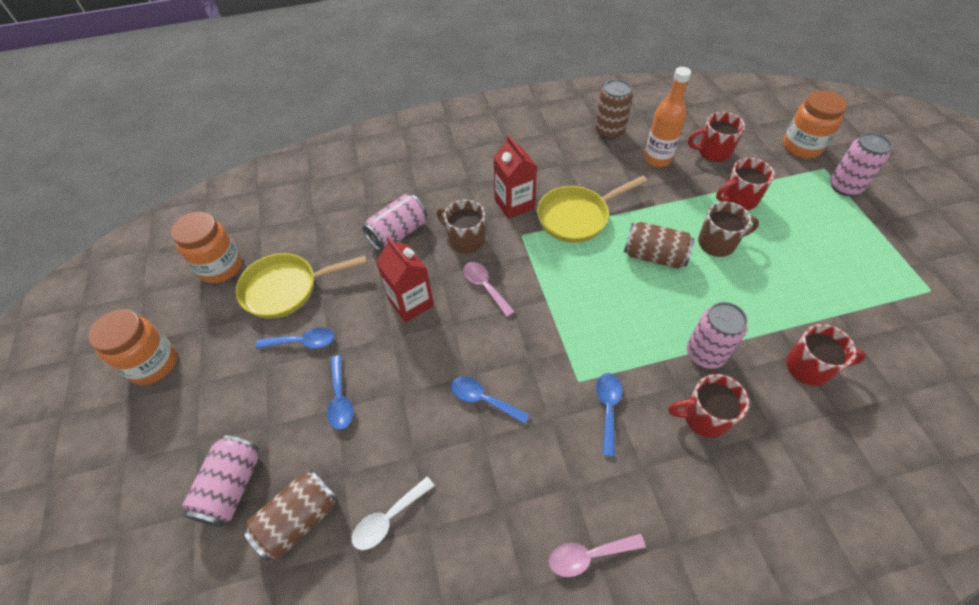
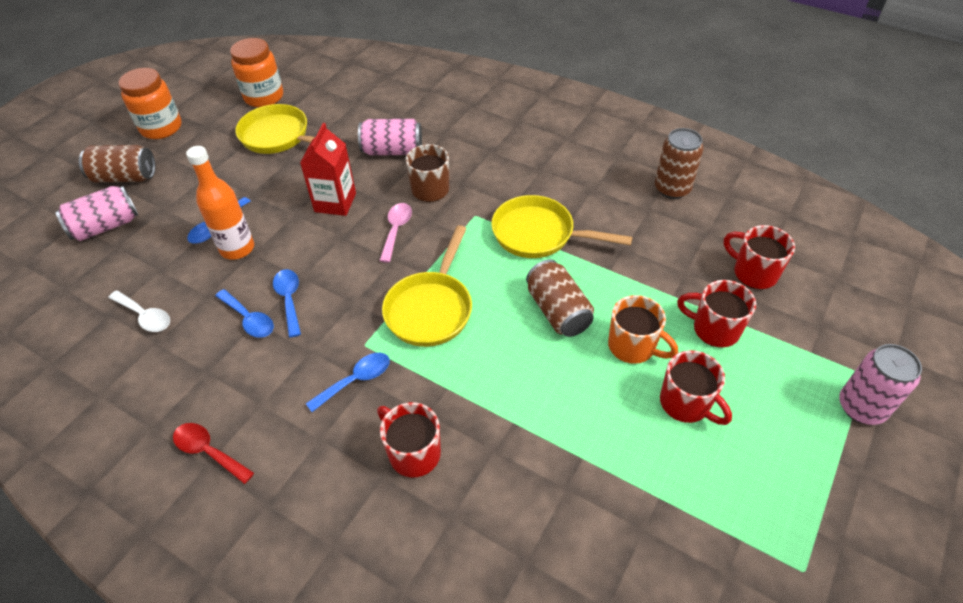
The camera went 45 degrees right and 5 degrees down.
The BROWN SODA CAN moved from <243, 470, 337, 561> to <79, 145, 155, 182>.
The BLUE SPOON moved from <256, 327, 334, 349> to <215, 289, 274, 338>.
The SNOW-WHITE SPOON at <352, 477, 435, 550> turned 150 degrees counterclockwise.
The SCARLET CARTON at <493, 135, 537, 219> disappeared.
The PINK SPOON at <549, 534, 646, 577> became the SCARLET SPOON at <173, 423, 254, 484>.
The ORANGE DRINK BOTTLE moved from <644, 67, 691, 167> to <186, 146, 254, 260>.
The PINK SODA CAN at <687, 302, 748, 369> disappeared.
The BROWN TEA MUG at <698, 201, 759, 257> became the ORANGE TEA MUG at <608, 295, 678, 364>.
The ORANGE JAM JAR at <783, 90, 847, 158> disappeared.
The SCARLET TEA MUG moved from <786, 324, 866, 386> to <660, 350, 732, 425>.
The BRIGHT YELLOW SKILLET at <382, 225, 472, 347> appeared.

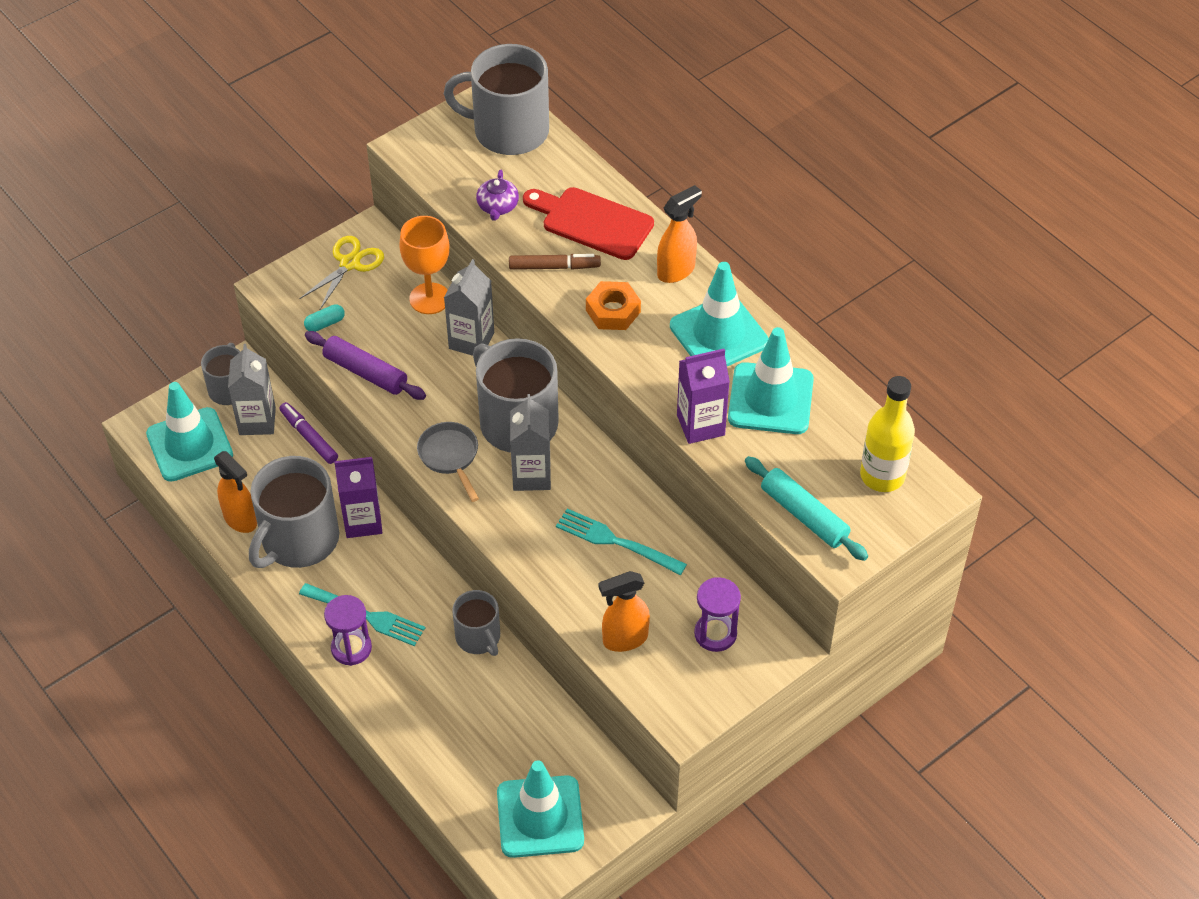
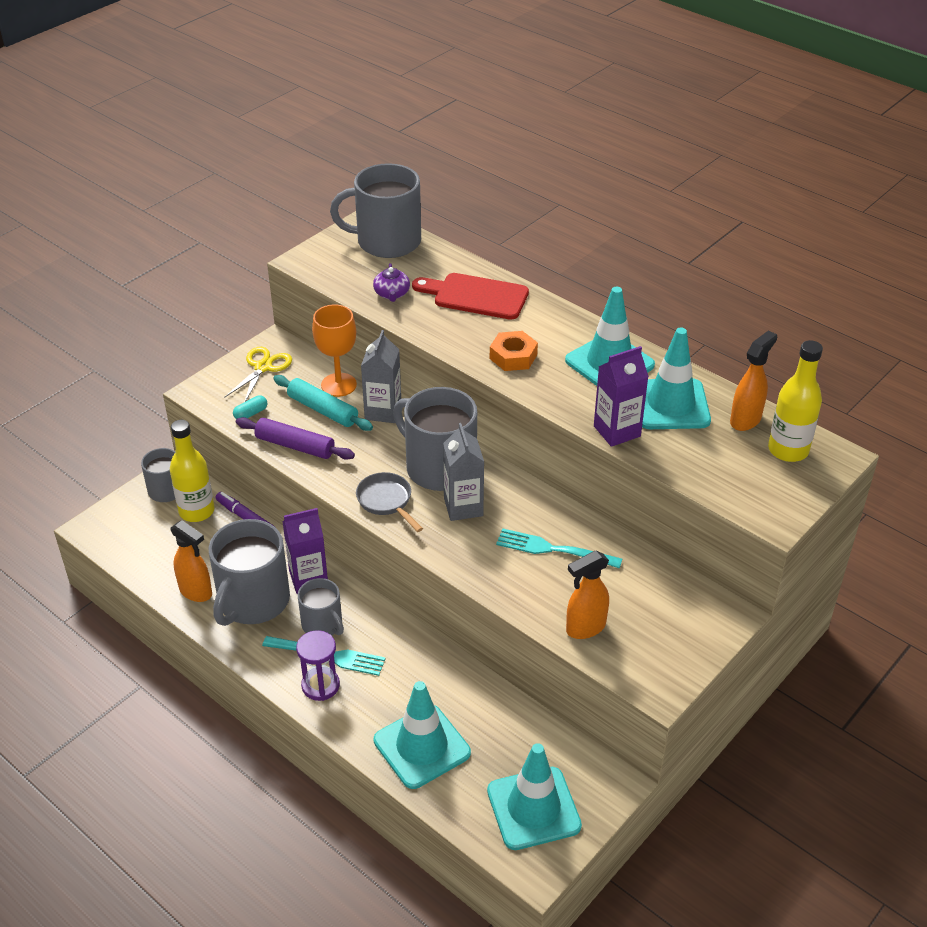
The camera went 10 degrees left and 10 degrees down.
The TURQUOISE ROAD CONE moved from <146, 382, 233, 482> to <374, 681, 471, 789>.
The GREY CARTON at <228, 344, 276, 435> was replaced by the BRIGHT YELLOW DRINK BOTTLE at <170, 420, 214, 522>.
The GREY TEA MUG moved from <452, 590, 500, 656> to <298, 578, 344, 635>.
The BROWN FELT PEN at <509, 254, 601, 270> disappeared.
The ORANGE SPRAY BOTTLE moved from <657, 185, 702, 283> to <730, 330, 777, 431>.
The ROYAL PURPLE SANDGLASS at <694, 577, 741, 652> disappeared.
The TURQUOISE DOUGH ROLLER moved from <745, 456, 868, 561> to <273, 375, 373, 431>.

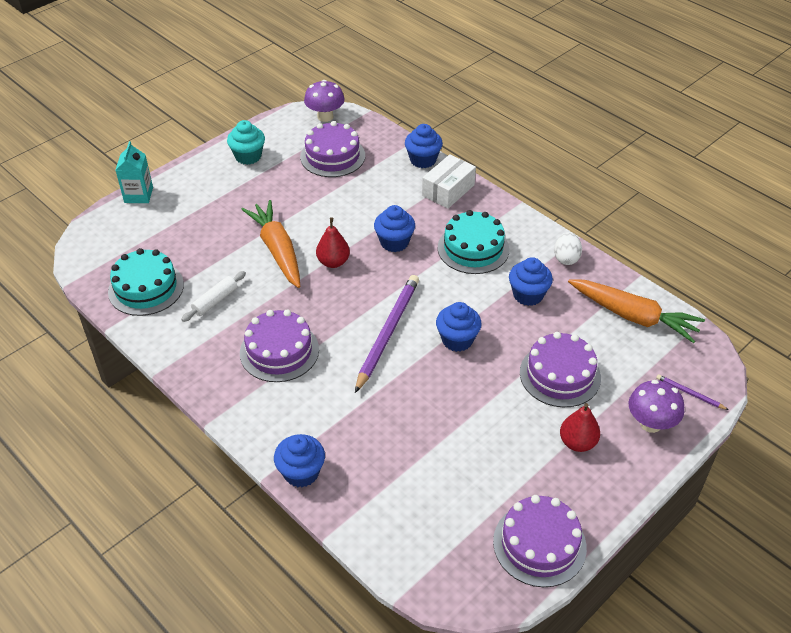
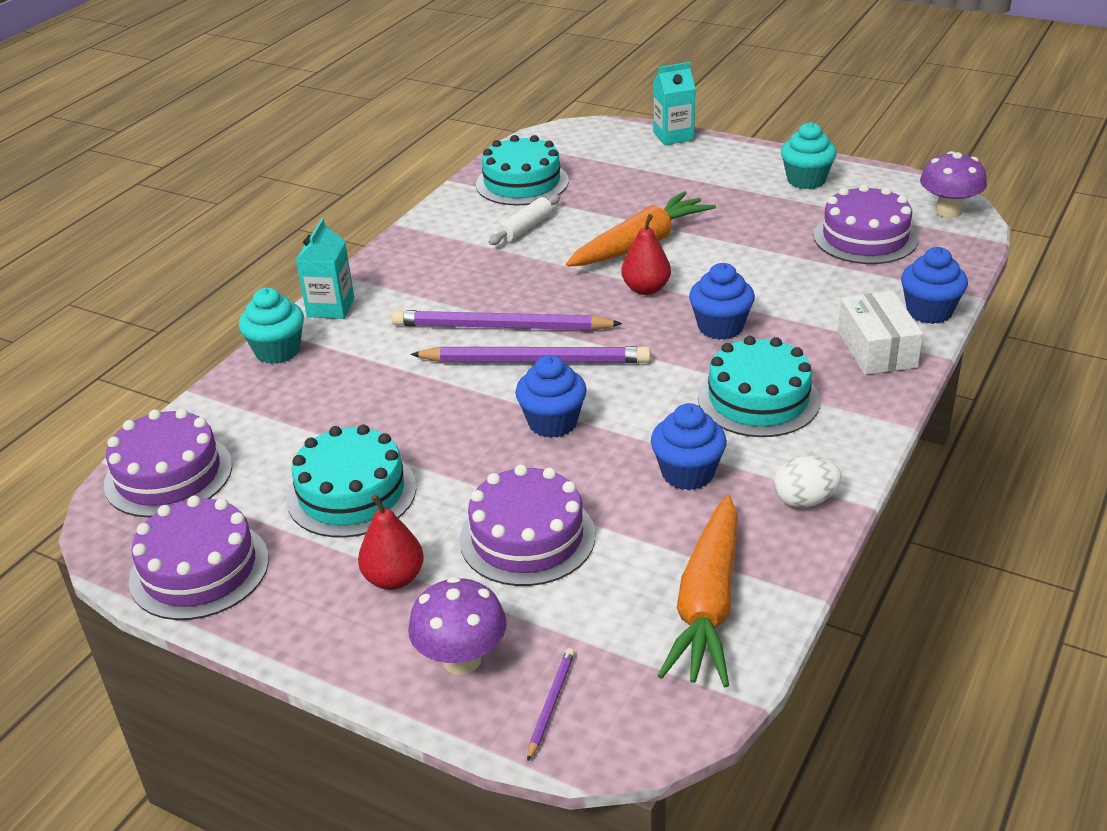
The camera went 75 degrees right and 10 degrees down.
The SNOW-WHITE DOUGH ROLLER at <181, 271, 246, 322> turned 75 degrees counterclockwise.
The ROYAL PURPLE GATEAU moved from <240, 309, 319, 382> to <104, 408, 232, 518>.
The BLUE CUPCAKE at <274, 434, 325, 487> became the TURQUOISE CUPCAKE at <239, 288, 304, 364>.
The SNOW-WHITE PACKAGE at <422, 154, 476, 209> turned 60 degrees clockwise.
The TURQUOISE GATEAU at <286, 424, 416, 538> appeared.
The TURQUOISE CARTON at <296, 218, 354, 319> appeared.
The ROYAL PURPLE LEAD PENCIL at <392, 310, 623, 330> appeared.

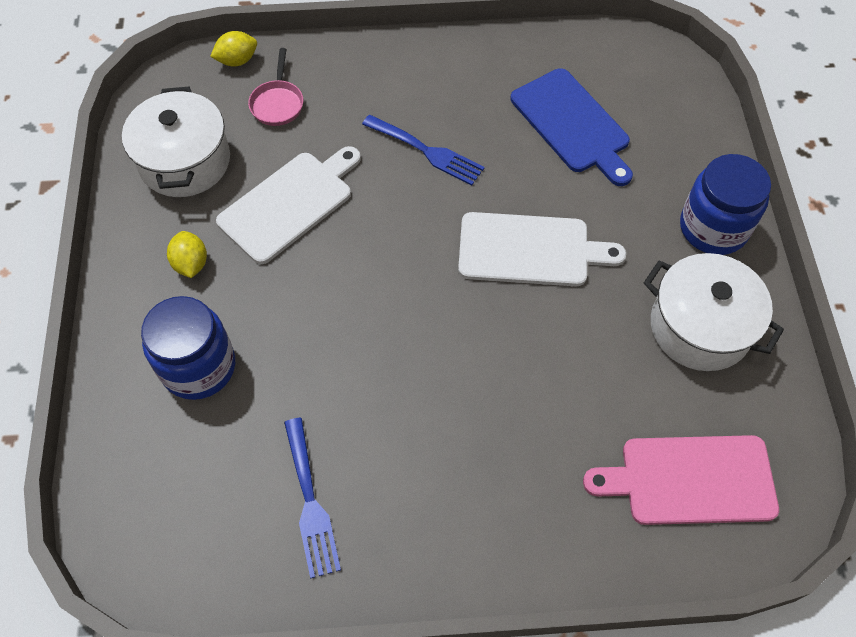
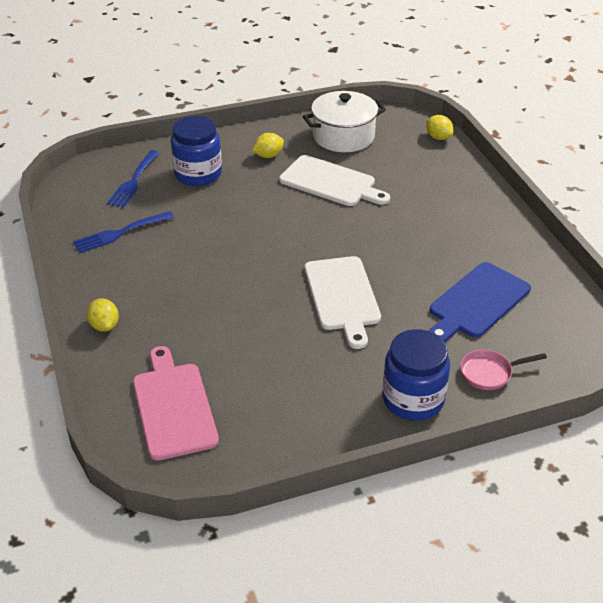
The camera went 75 degrees right and 20 degrees down.
The PINK SKILLET moved from <248, 48, 303, 126> to <460, 350, 547, 390>.
The BLUE FORK moved from <362, 115, 485, 185> to <107, 150, 160, 208>.
The SNOW-WHITE POT at <644, 253, 784, 371> disappeared.
The BRIGHT YELLOW LEMON at <87, 298, 119, 332> appeared.

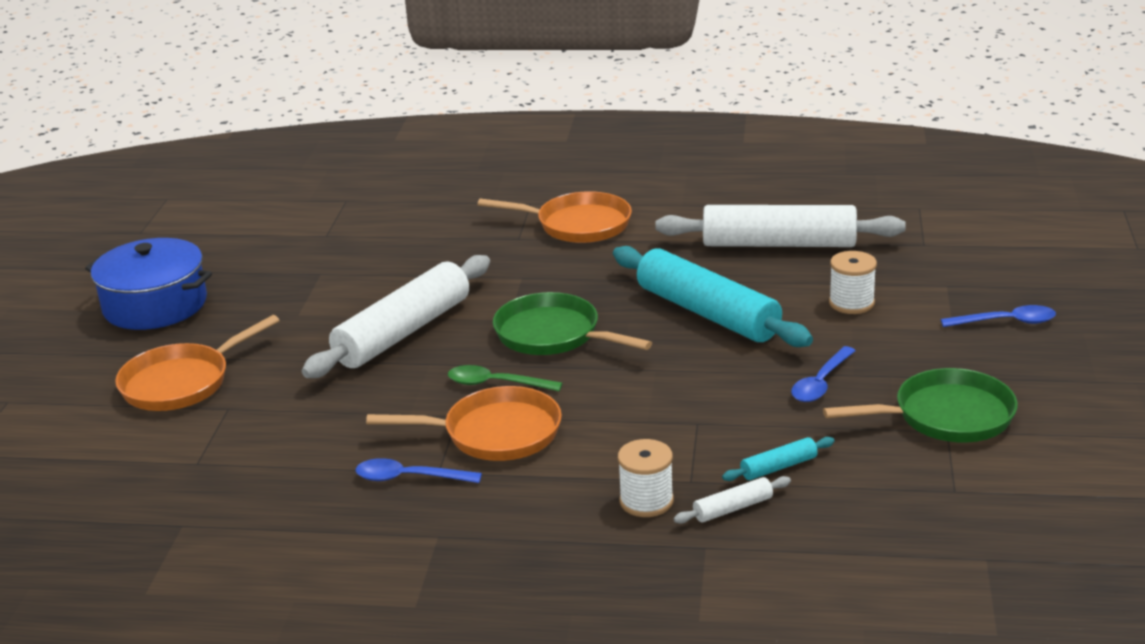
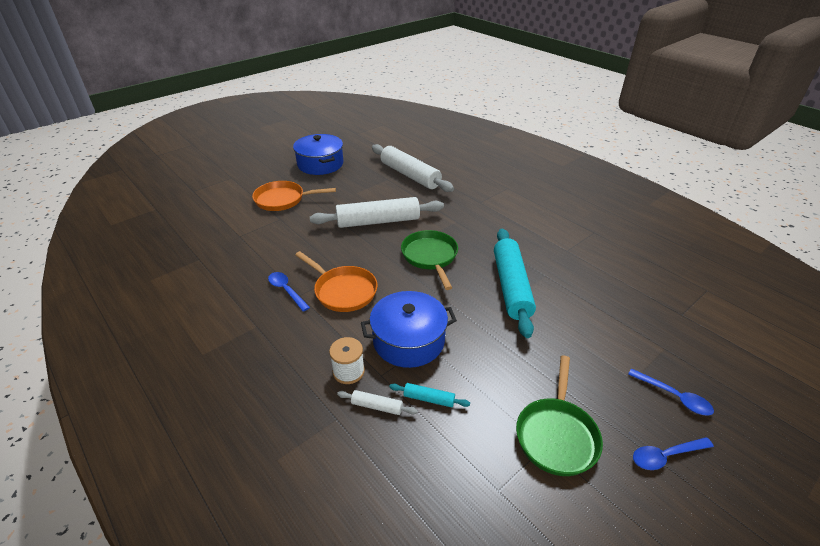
The camera went 40 degrees right and 10 degrees up.
The GREEN SPOON at <448, 365, 562, 391> disappeared.
The ORANGE SKILLET at <477, 191, 632, 243> disappeared.
The SNOW-WHITE DOUGH ROLLER moved from <655, 205, 906, 247> to <372, 144, 454, 192>.
The BLUE SPOON moved from <791, 346, 856, 402> to <633, 437, 714, 470>.
The GREEN SKILLET at <823, 368, 1018, 442> turned 75 degrees clockwise.
The SNOW-WHITE BOBBIN at <829, 251, 877, 314> disappeared.
The BLUE POT at <361, 291, 457, 368> appeared.

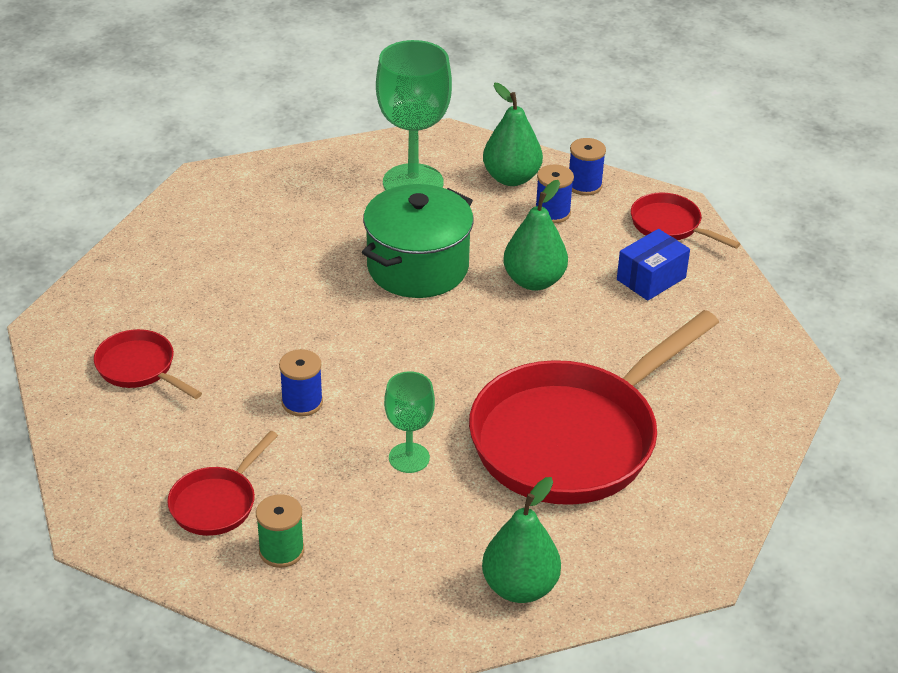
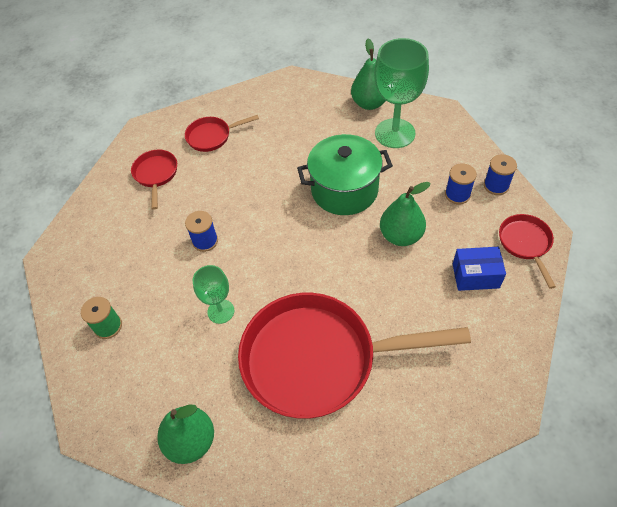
The camera went 45 degrees right and 15 degrees up.
The SCARLET SKILLET moved from <167, 431, 278, 536> to <185, 115, 259, 152>.
The GREEN PEAR moved from <483, 83, 543, 186> to <351, 38, 386, 110>.

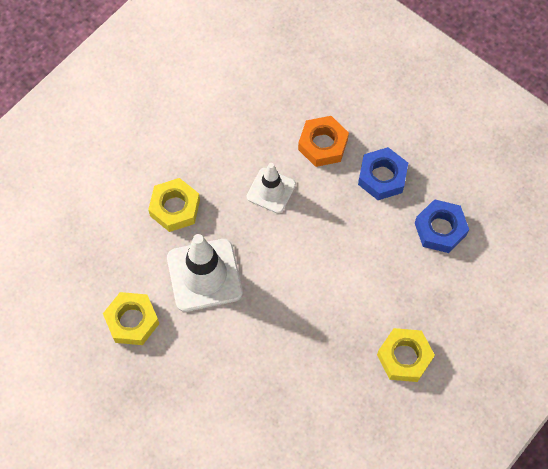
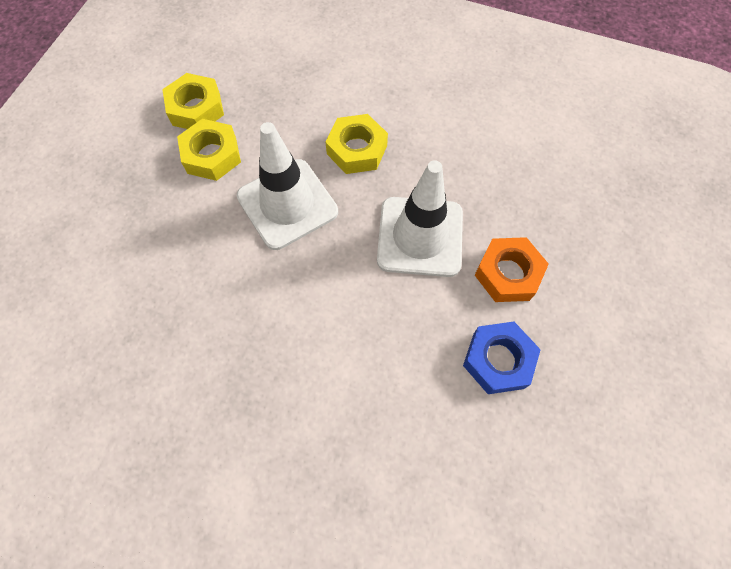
The camera went 70 degrees right and 0 degrees up.
The SNOW-WHITE ROAD CONE at <247, 163, 296, 213> changed to 1.63 times the size.
The BRIGHT YELLOW NUT moved from <377, 328, 435, 382> to <162, 73, 224, 129>.
The BLUE NUT at <415, 199, 469, 253> disappeared.

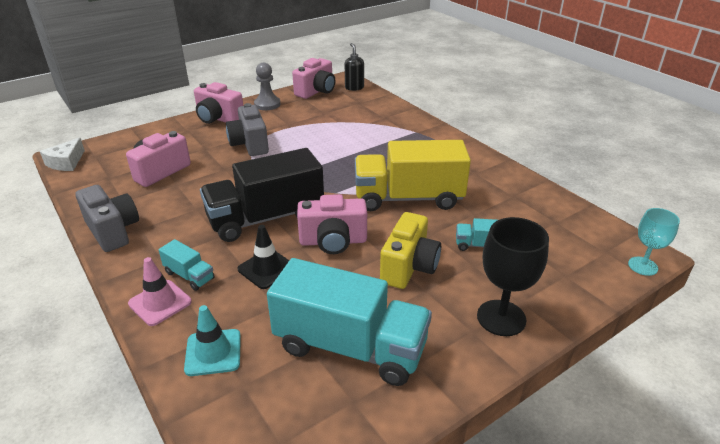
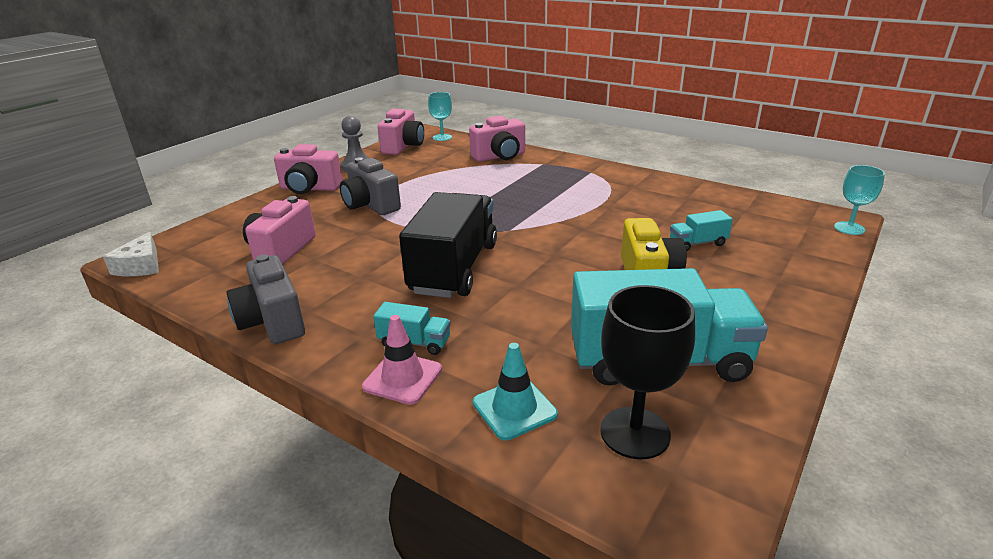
The camera went 20 degrees left and 5 degrees down.
The GREY COMPACT CAMERA at <76, 185, 139, 252> turned 150 degrees counterclockwise.
The BLACK TRUCK at <200, 148, 324, 242> turned 150 degrees clockwise.
The BLACK ROAD CONE at <238, 225, 289, 289> disappeared.
The PINK COMPACT CAMERA moved from <297, 194, 367, 254> to <469, 116, 525, 162>.
The BLACK PUMP BOTTLE at <345, 43, 364, 91> was replaced by the TURQUOISE WINE GLASS at <428, 92, 452, 141>.
The BRIGHT YELLOW TRUCK at <355, 140, 471, 211> disappeared.
The BLACK WINE GLASS moved from <477, 217, 549, 336> to <600, 285, 695, 459>.

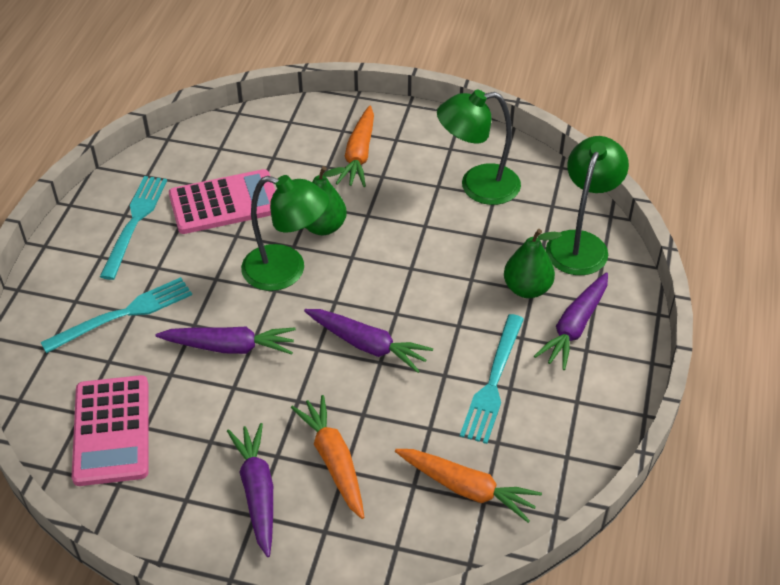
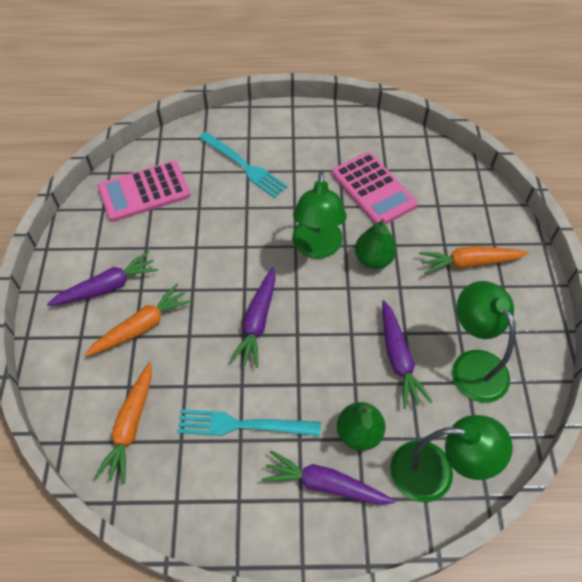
The camera went 75 degrees right and 10 degrees up.
The TURQUOISE FORK at <100, 176, 167, 280> disappeared.
The ROYAL PURPLE TOY CARROT moved from <155, 327, 296, 354> to <382, 300, 432, 409>.

